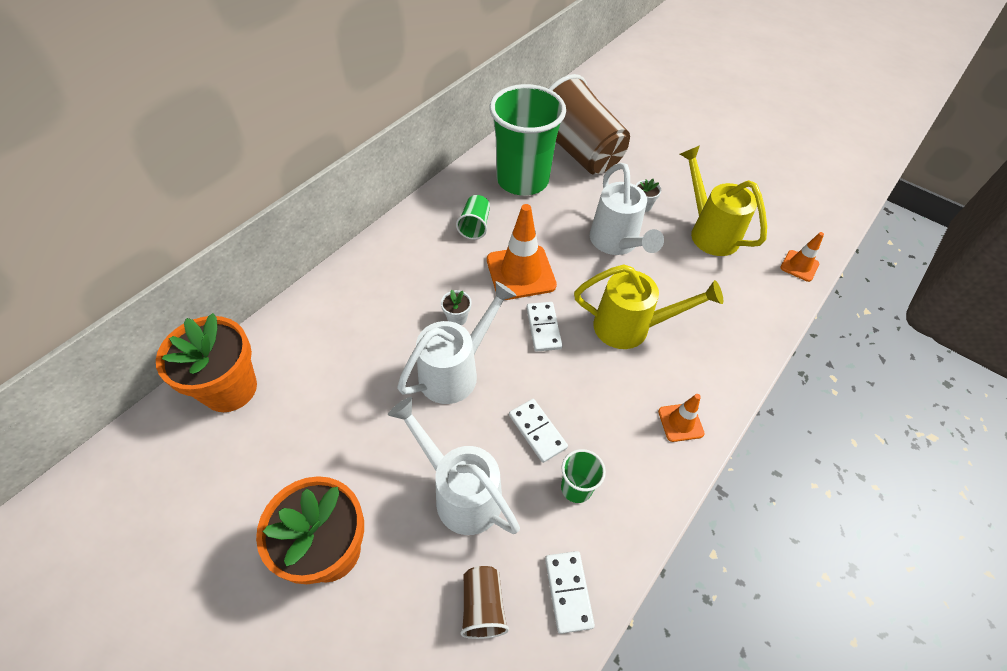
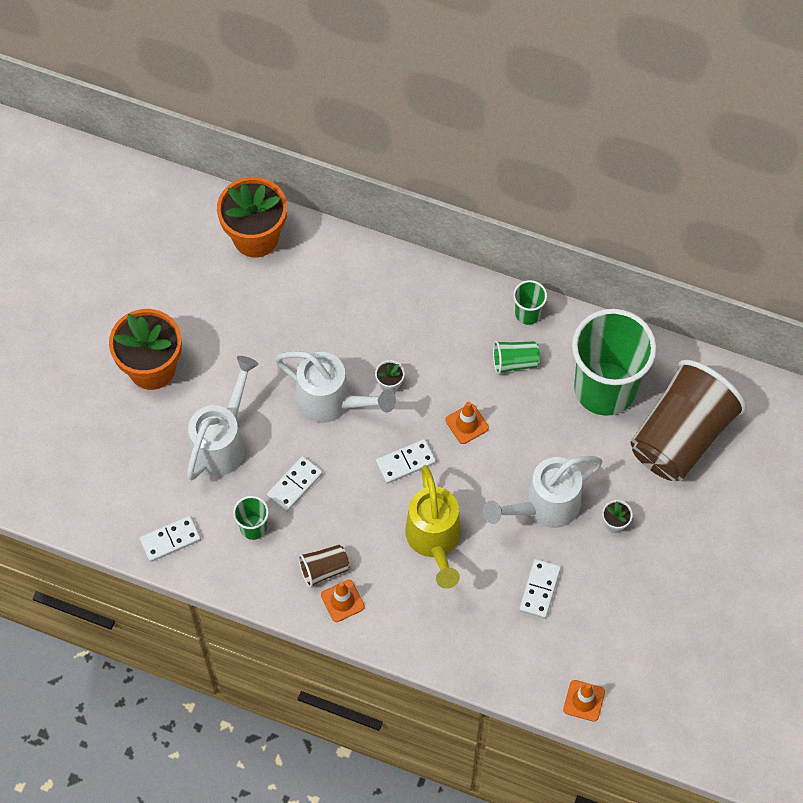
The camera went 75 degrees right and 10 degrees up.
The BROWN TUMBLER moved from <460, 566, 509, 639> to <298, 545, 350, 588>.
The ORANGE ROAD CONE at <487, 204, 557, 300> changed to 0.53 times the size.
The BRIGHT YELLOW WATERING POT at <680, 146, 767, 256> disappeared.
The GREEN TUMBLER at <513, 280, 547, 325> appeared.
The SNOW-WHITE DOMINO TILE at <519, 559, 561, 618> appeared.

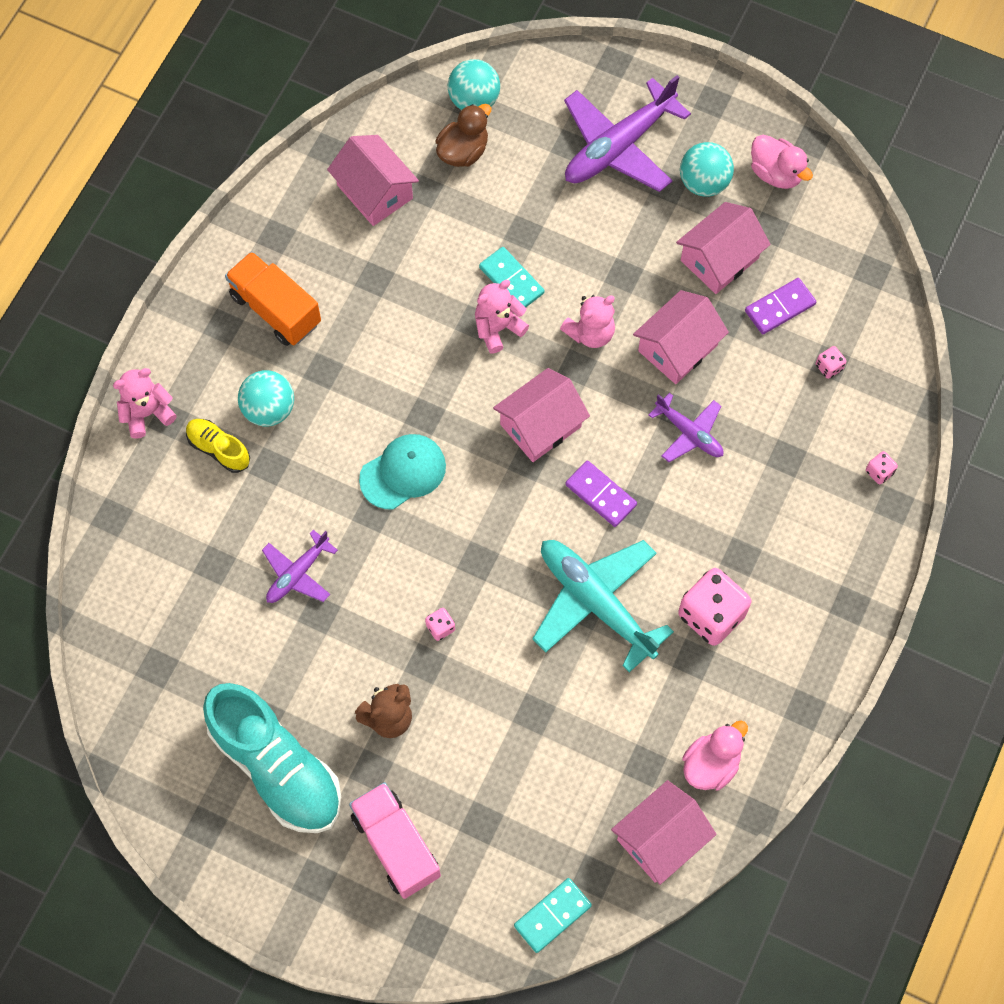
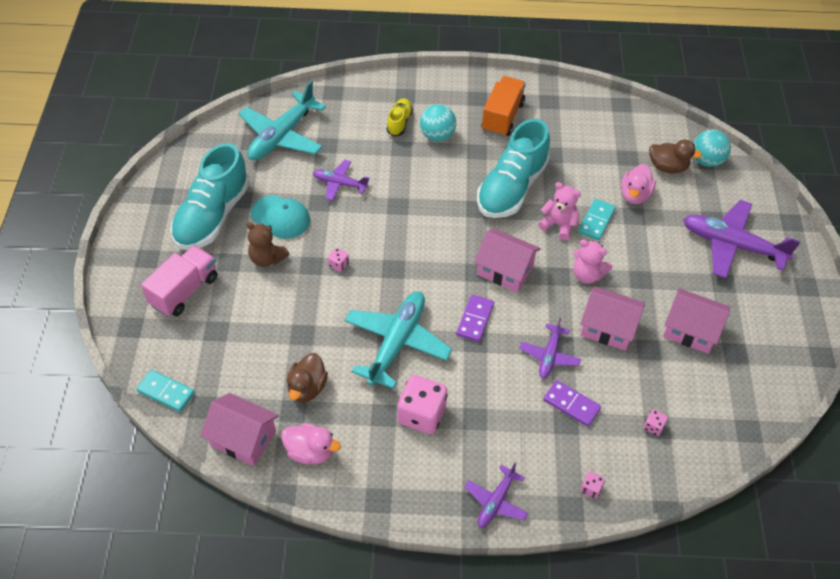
The camera went 65 degrees right and 15 degrees down.
The PINK STUFFED BEAR at <113, 368, 177, 439> disappeared.
The PINK COTTAGE at <327, 135, 419, 226> disappeared.
The TURQUOISE CAP moved from <359, 434, 446, 510> to <251, 195, 310, 239>.
The TURQUOISE BALL at <680, 142, 734, 197> disappeared.
The ROYAL PURPLE DOMINO TILE moved from <745, 278, 816, 334> to <543, 380, 601, 427>.
The PINK DUCK moved from <751, 135, 813, 189> to <621, 164, 656, 204>.
The TURQUOISE TOY PLANE at <239, 81, 326, 160> appeared.
The BROWN DUCK at <287, 353, 328, 403> appeared.
The ROYAL PURPLE TOY PLANE at <464, 462, 528, 528> appeared.
The TURQUOISE LACE-UP SHOE at <477, 119, 550, 218> appeared.

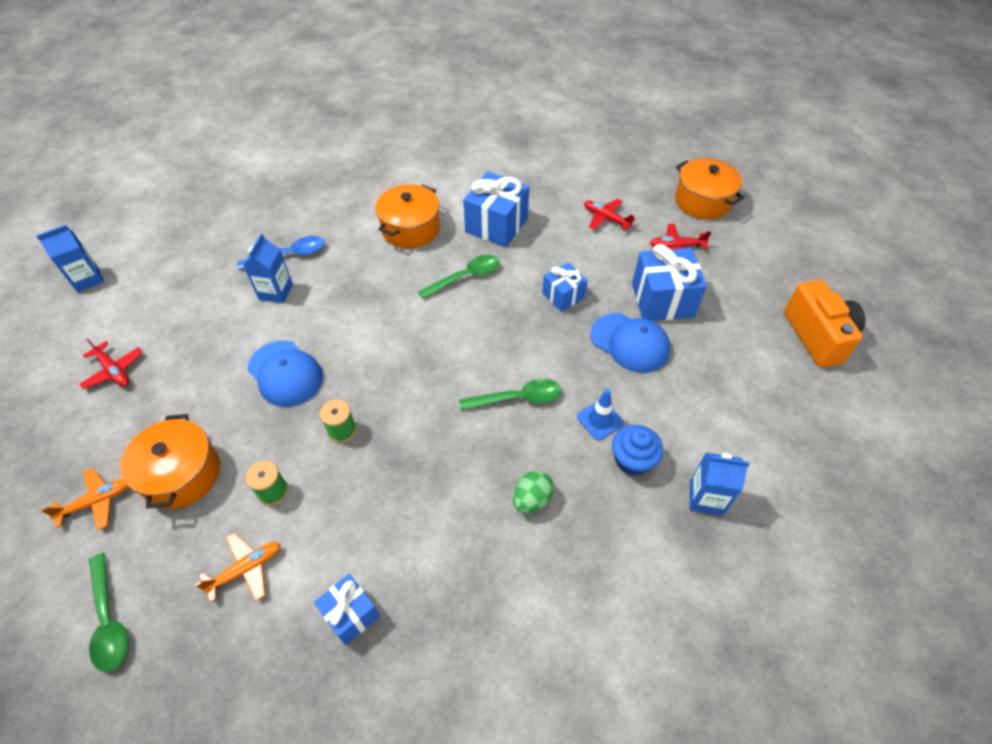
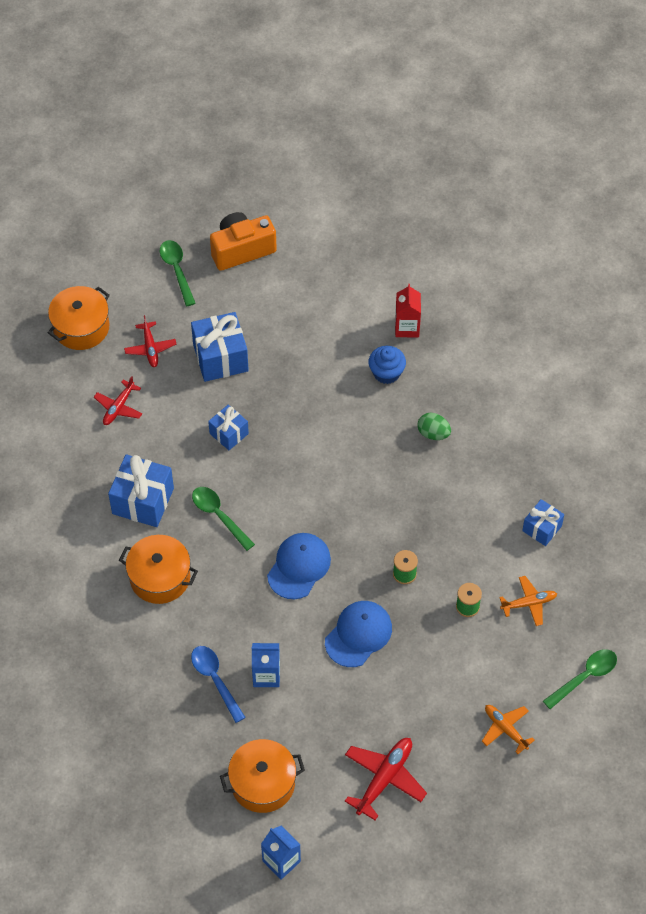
The camera went 100 degrees left and 5 degrees up.
The SCARLET TOY PLANE at <79, 338, 143, 389> changed to 1.54 times the size.
The ORANGE POT moved from <120, 414, 220, 509> to <220, 739, 305, 813>.
The ORANGE TOY PLANE at <195, 533, 281, 602> turned 120 degrees clockwise.
The GREEN SPOON moved from <459, 379, 561, 411> to <160, 240, 196, 306>.
The BLUE ROAD CONE at <577, 389, 624, 440> disappeared.
The BLUE CAP moved from <591, 313, 670, 373> to <267, 533, 331, 599>.
The BLUE CARTON at <690, 453, 750, 516> became the SCARLET CARTON at <395, 284, 421, 337>.

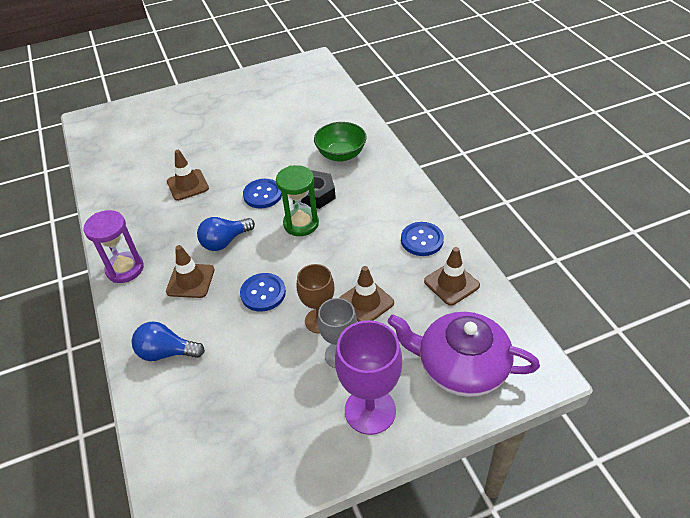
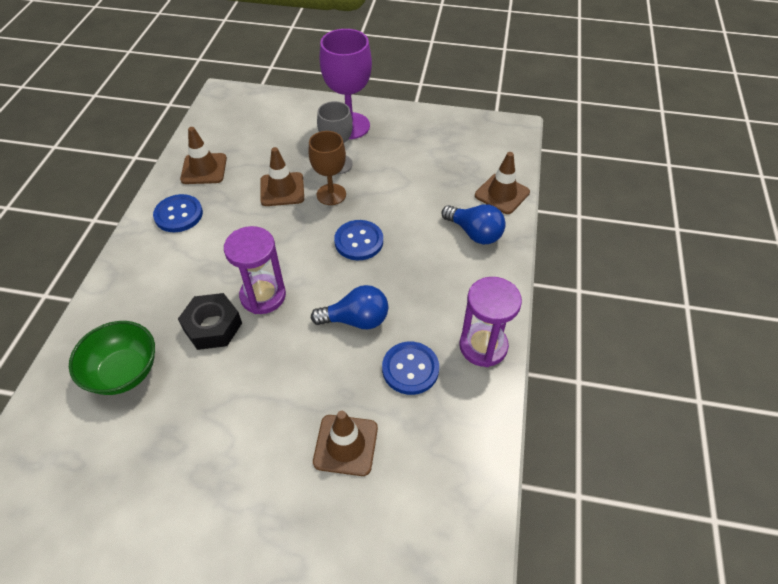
The camera went 150 degrees left and 5 degrees up.
The BROWN ROAD CONE moved from <166, 245, 214, 298> to <475, 152, 530, 214>.
The BLUE BUTTON moved from <243, 179, 282, 208> to <382, 342, 439, 395>.
The GREEN SANDGLASS at <276, 165, 319, 236> became the ROYAL PURPLE SANDGLASS at <224, 226, 286, 314>.
The ROYAL PURPLE TEAPOT at <388, 312, 540, 397> disappeared.

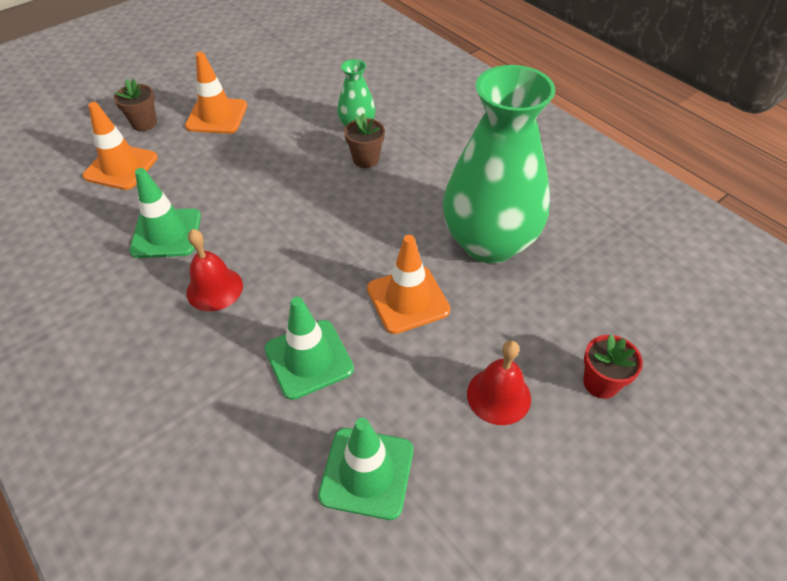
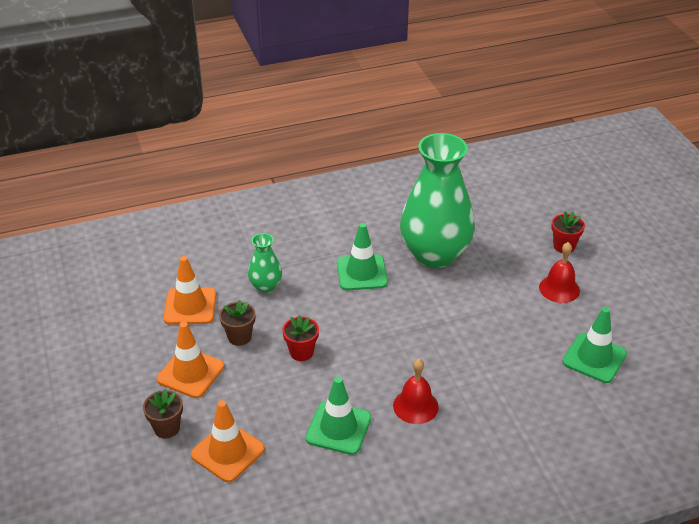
The camera went 70 degrees left and 10 degrees down.
The GREEN ROAD CONE moved from <265, 297, 354, 400> to <337, 223, 388, 290>.
The BROWN POTTED PLANT moved from <344, 113, 385, 168> to <219, 300, 255, 346>.
The ORANGE ROAD CONE moved from <367, 235, 451, 334> to <163, 256, 216, 325>.
The SCARLET POTTED PLANT at <282, 315, 319, 361> appeared.

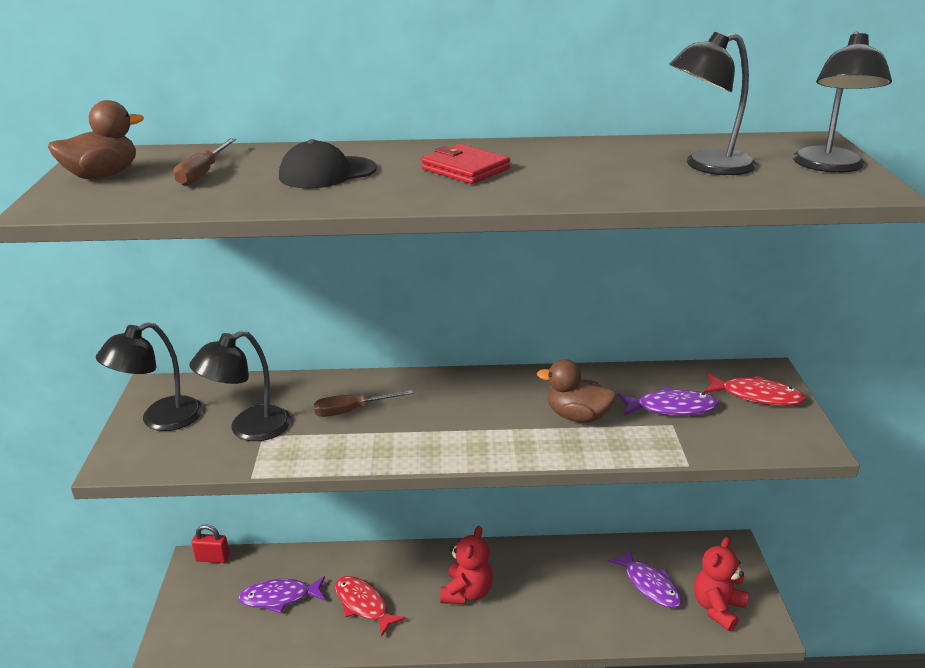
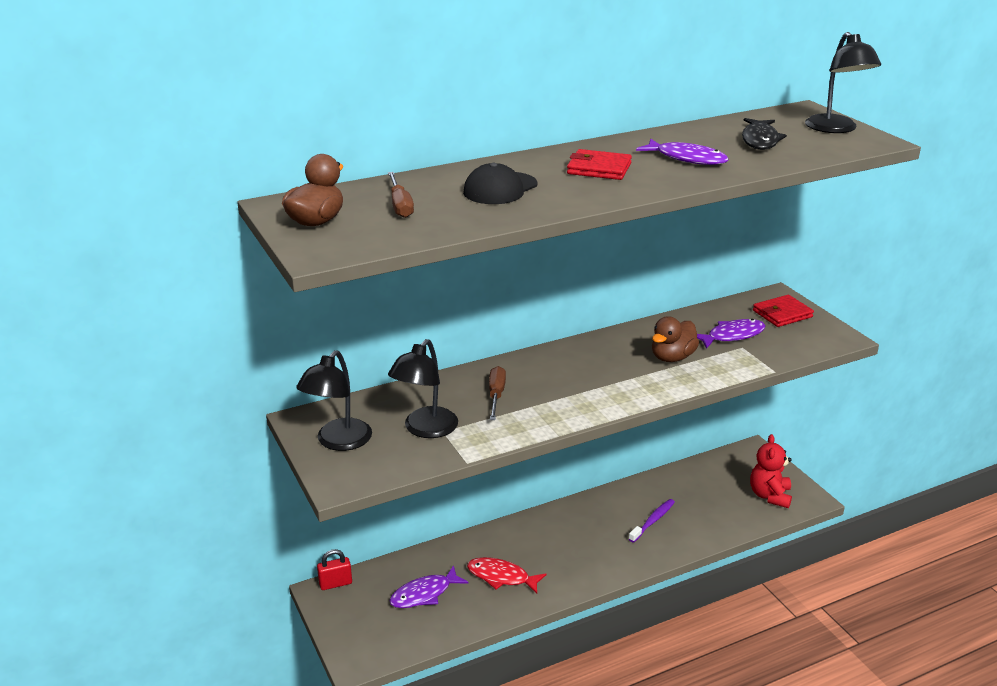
The camera went 25 degrees left and 0 degrees up.
The BROWN SCREWDRIVER at <314, 390, 413, 417> turned 135 degrees clockwise.
The SCARLET STUFFED BEAR at <440, 526, 493, 604> disappeared.
The BROWN DUCK at <537, 359, 617, 423> turned 45 degrees counterclockwise.
The ROYAL PURPLE TOY FISH moved from <608, 549, 681, 608> to <636, 139, 729, 165>.
The BLACK READING LAMP at <669, 32, 757, 175> was replaced by the BLACK TOY FISH at <742, 118, 787, 150>.
The SCARLET TOY FISH at <704, 373, 806, 406> was replaced by the SCARLET WALLET at <753, 295, 814, 327>.
The ROYAL PURPLE TOOTH BRUSH at <629, 499, 675, 543> appeared.

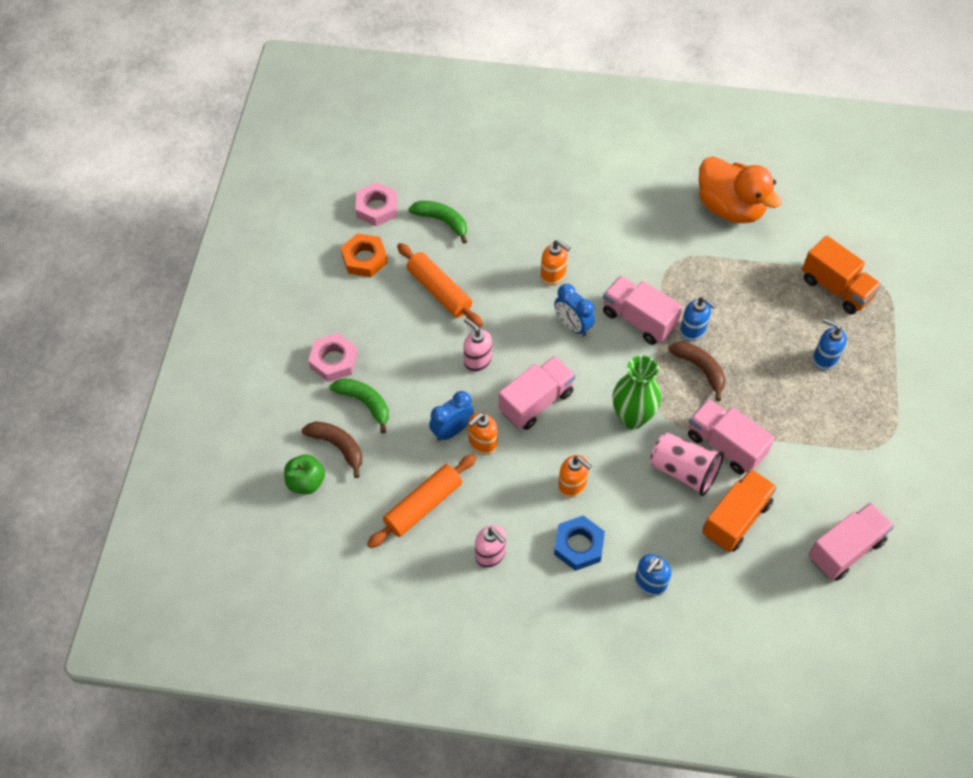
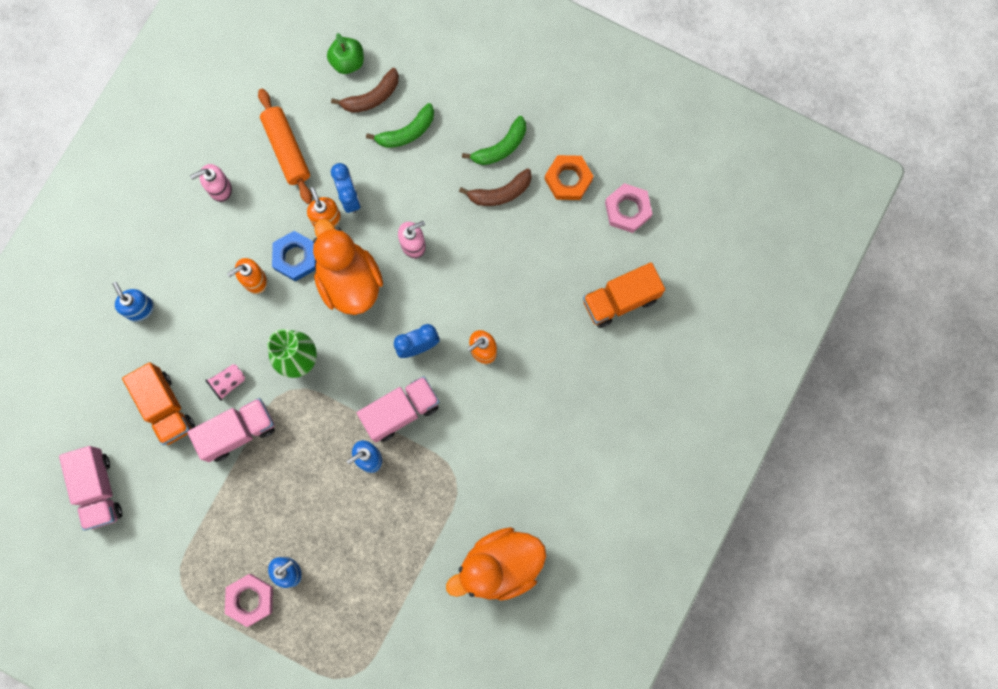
The camera went 110 degrees right and 20 degrees up.
The PINK NUT moved from <308, 333, 358, 382> to <225, 574, 273, 627>.
The ORANGE DOUGH ROLLER at <397, 243, 483, 328> disappeared.
The GREEN BANANA FRUIT moved from <408, 201, 467, 244> to <462, 116, 526, 165>.
The PINK TRUCK at <499, 356, 576, 430> was replaced by the ORANGE DUCK at <313, 219, 383, 315>.
The BLUE NUT moved from <554, 515, 605, 571> to <272, 231, 316, 281>.
The PINK TUMBLER at <650, 433, 724, 496> changed to 0.57 times the size.
The BROWN BANANA FRUIT moved from <668, 342, 726, 401> to <459, 168, 532, 206>.
The ORANGE TRUCK moved from <802, 236, 882, 315> to <583, 262, 665, 328>.

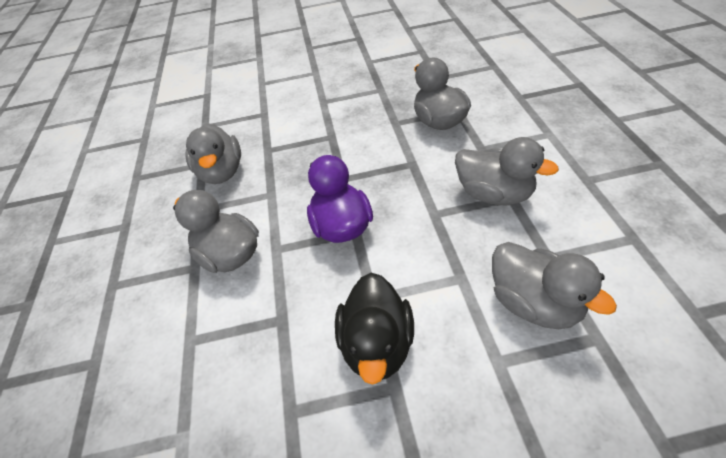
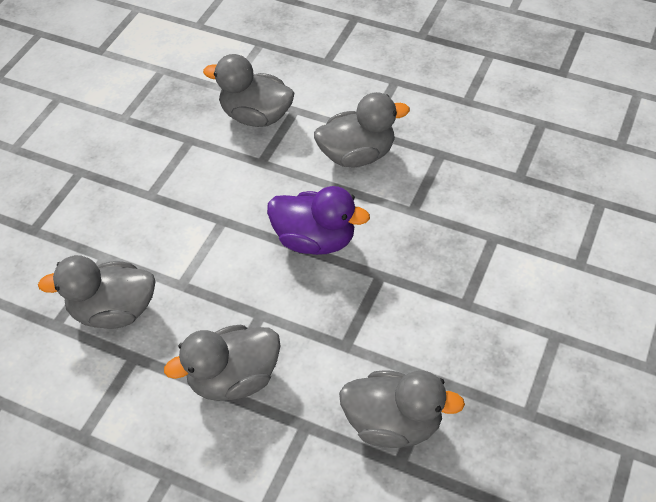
The camera went 120 degrees right and 5 degrees up.
The GREY DUCK moved from <185, 123, 241, 184> to <203, 54, 294, 127>.
The BLACK DUCK at <335, 273, 414, 384> disappeared.

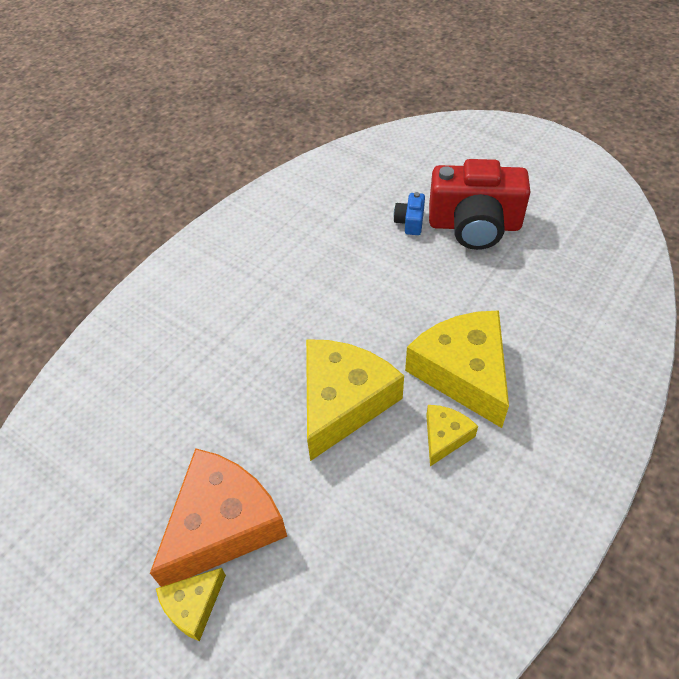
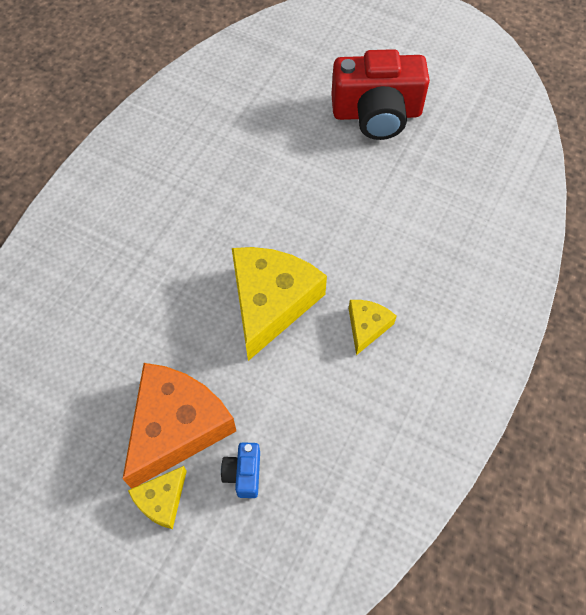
The camera went 10 degrees left and 10 degrees up.
The BLUE COMPACT CAMERA moved from <394, 192, 425, 235> to <221, 442, 260, 498>.
The BRIGHT YELLOW CHEESE at <405, 310, 509, 428> disappeared.

